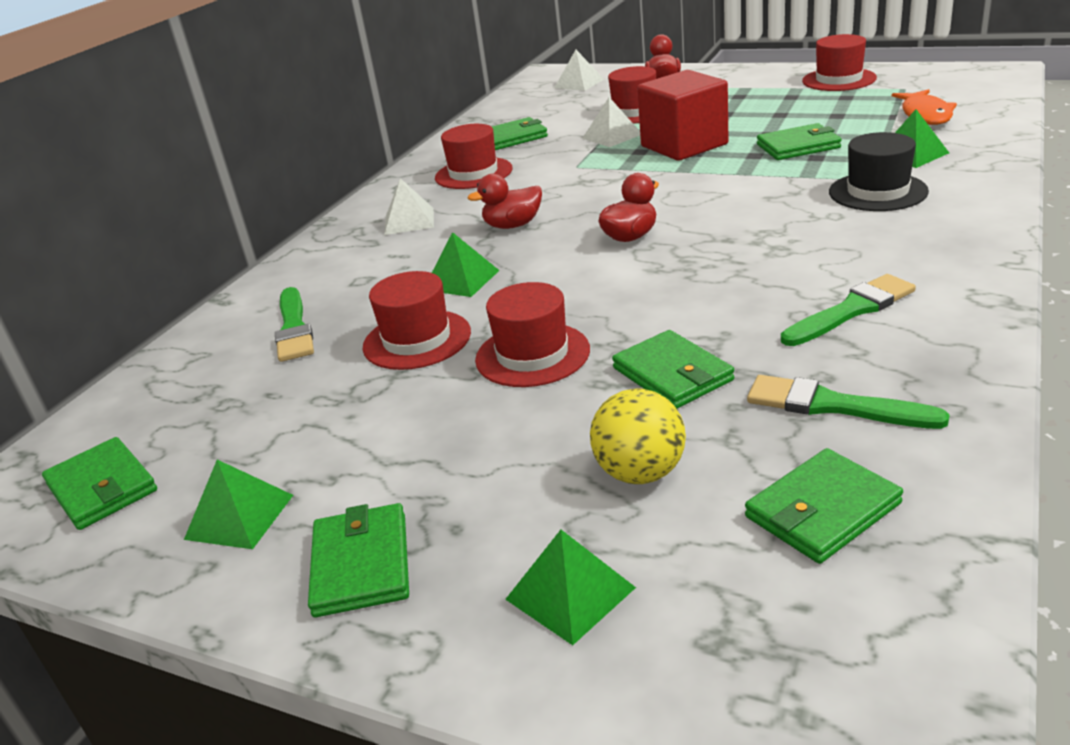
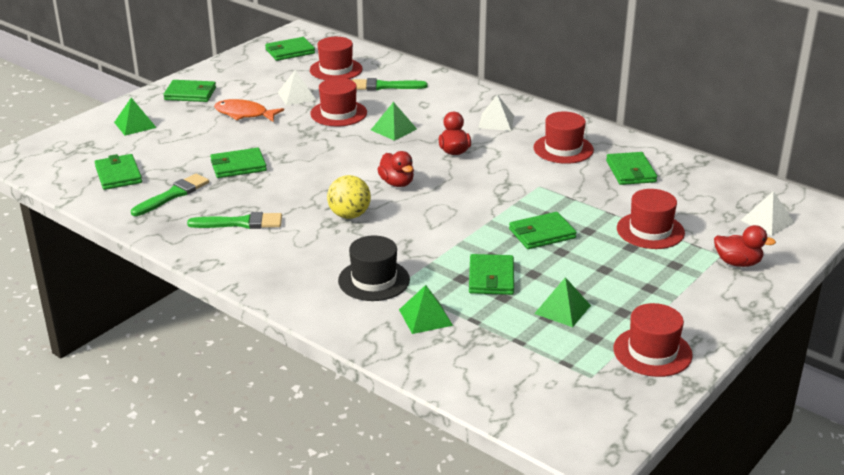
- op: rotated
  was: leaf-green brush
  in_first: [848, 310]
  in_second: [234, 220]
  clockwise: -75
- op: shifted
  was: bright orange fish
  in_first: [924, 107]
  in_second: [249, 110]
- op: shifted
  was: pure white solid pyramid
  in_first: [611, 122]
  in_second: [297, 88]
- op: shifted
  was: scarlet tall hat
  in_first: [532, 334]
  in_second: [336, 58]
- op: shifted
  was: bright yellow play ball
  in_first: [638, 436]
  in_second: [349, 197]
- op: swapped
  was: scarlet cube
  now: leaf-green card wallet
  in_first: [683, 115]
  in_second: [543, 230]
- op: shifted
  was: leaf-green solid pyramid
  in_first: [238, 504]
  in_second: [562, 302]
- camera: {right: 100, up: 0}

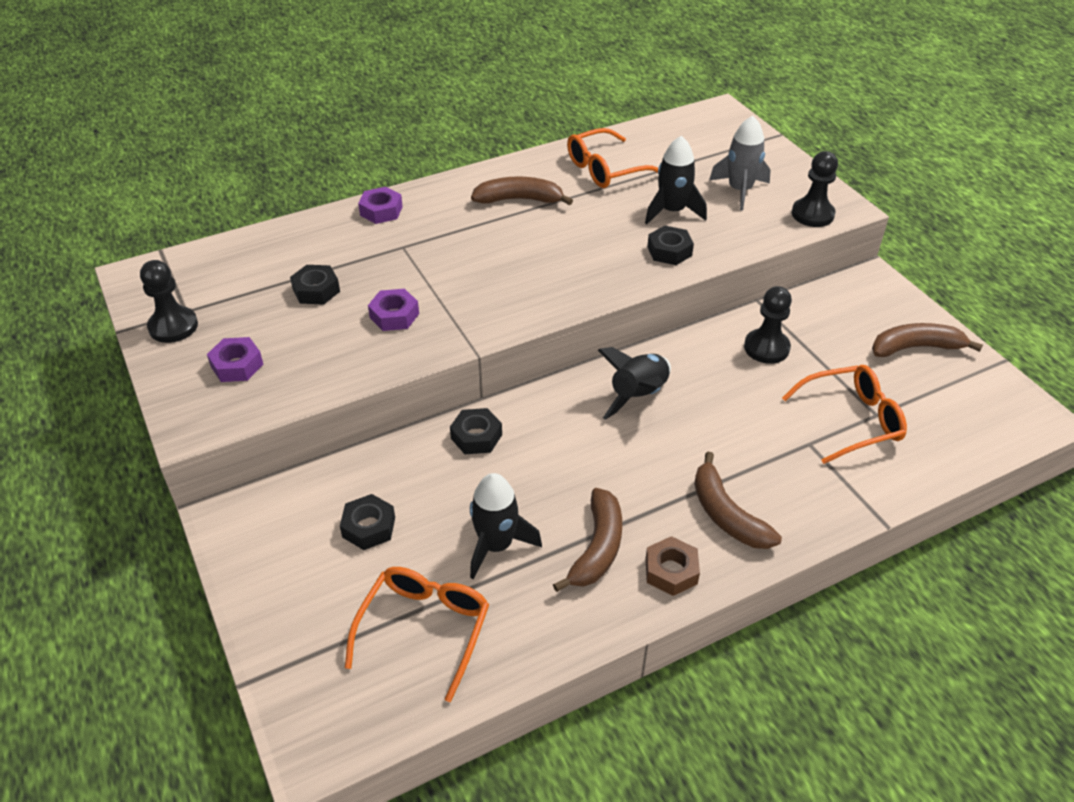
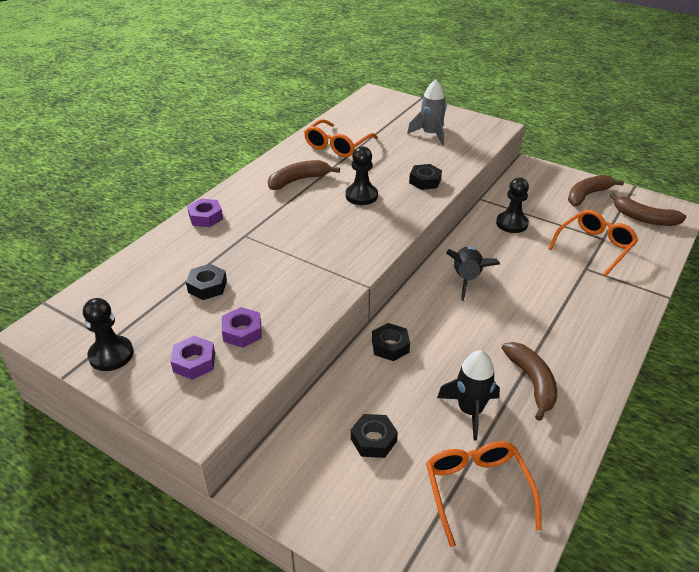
- op: shifted
  was: violet hexagon nut
  in_first: [393, 310]
  in_second: [242, 327]
- op: shifted
  was: black chess pawn
  in_first: [815, 189]
  in_second: [362, 175]
- op: shifted
  was: brown banana
  in_first: [738, 500]
  in_second: [648, 209]
- op: gone
  was: black toy rocket
  in_first: [676, 180]
- op: gone
  was: brown hexagon nut
  in_first: [673, 566]
- camera: {right: -30, up: -5}

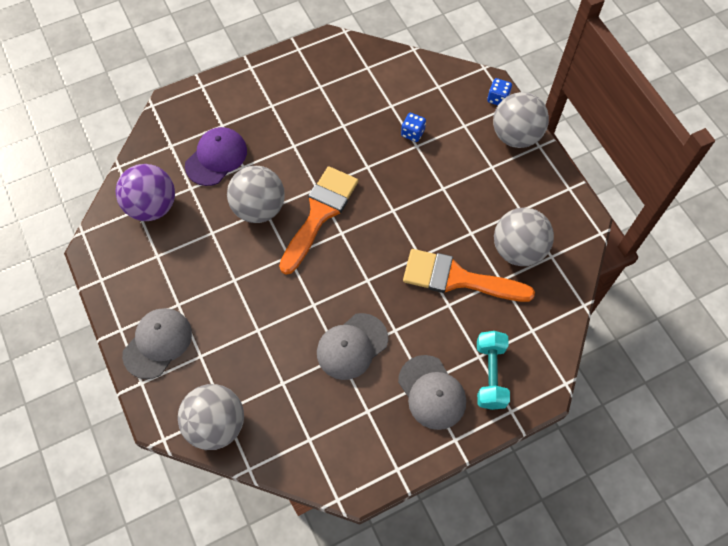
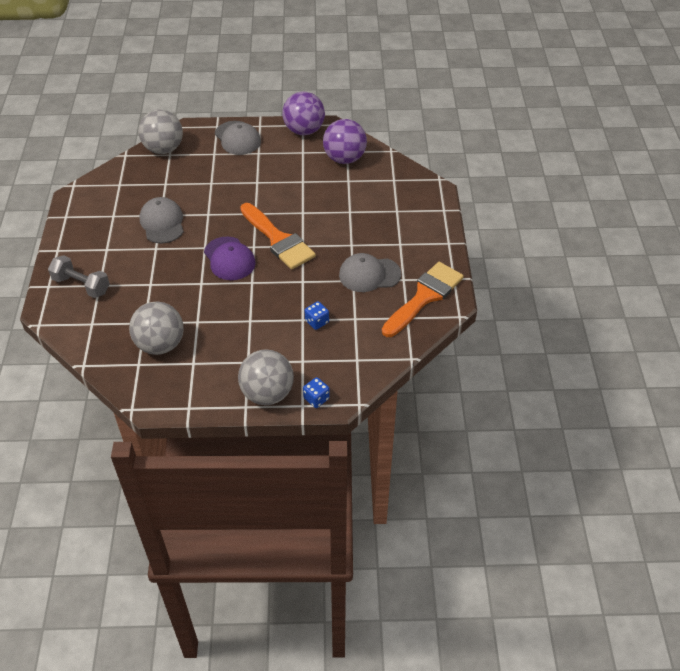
- op: repainted
  was: aqua hand weight
  now: ash-grey hand weight
  in_first: [493, 370]
  in_second: [79, 276]
- op: shifted
  was: violet peaked cap
  in_first: [216, 156]
  in_second: [230, 258]
- op: new
  now: violet play ball
  in_second: [303, 113]
- op: shifted
  was: ash-grey peaked cap
  in_first: [432, 392]
  in_second: [370, 272]
- op: shifted
  was: bright orange brush
  in_first: [469, 275]
  in_second: [423, 299]
- op: gone
  was: ash-grey play ball
  in_first: [256, 194]
- camera: {right: 115, up: -15}

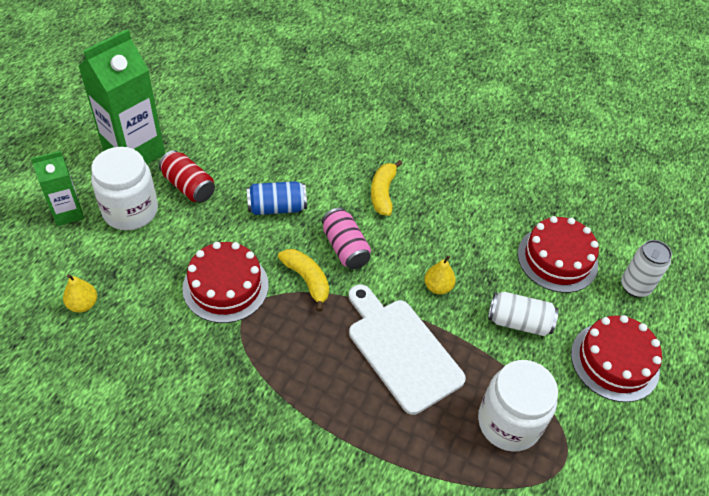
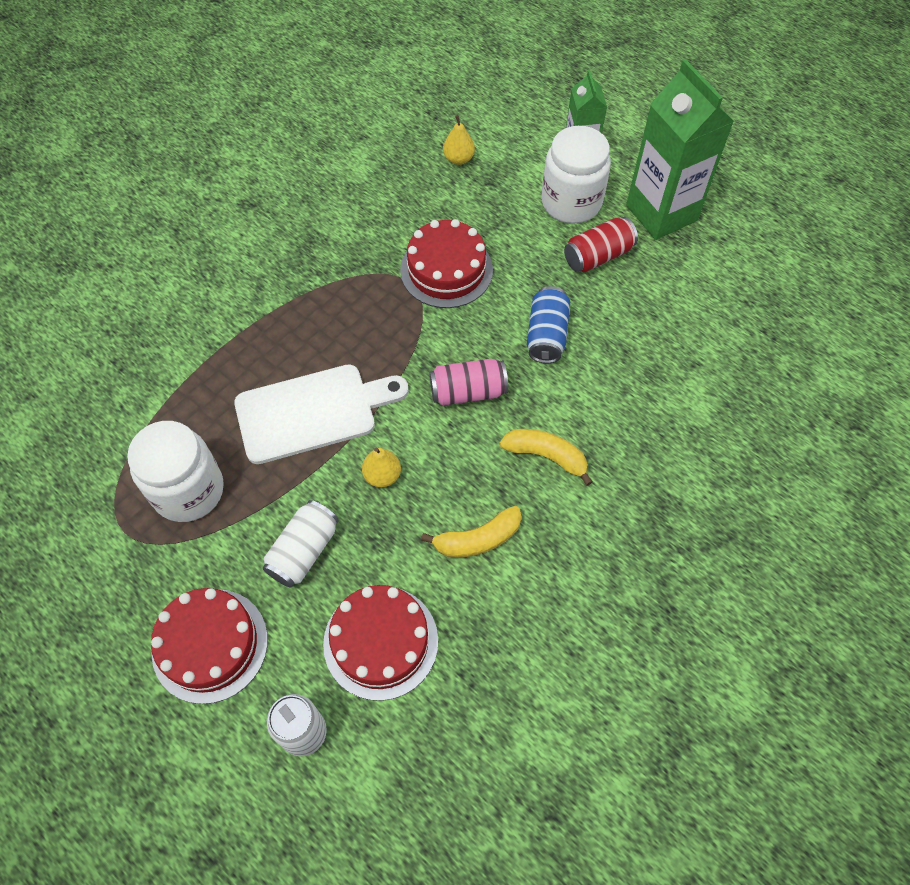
- op: shifted
  was: bright yellow banana
  in_first: [303, 280]
  in_second: [471, 532]
- camera: {right: 110, up: 10}

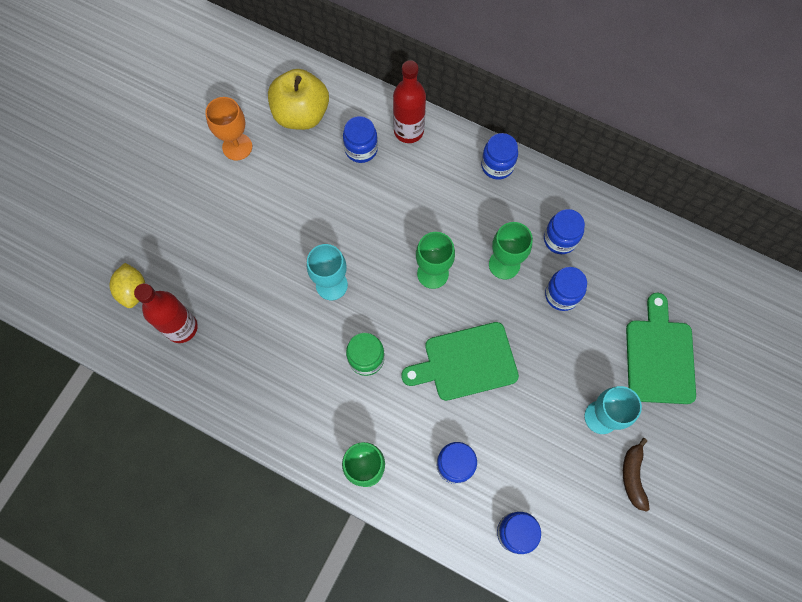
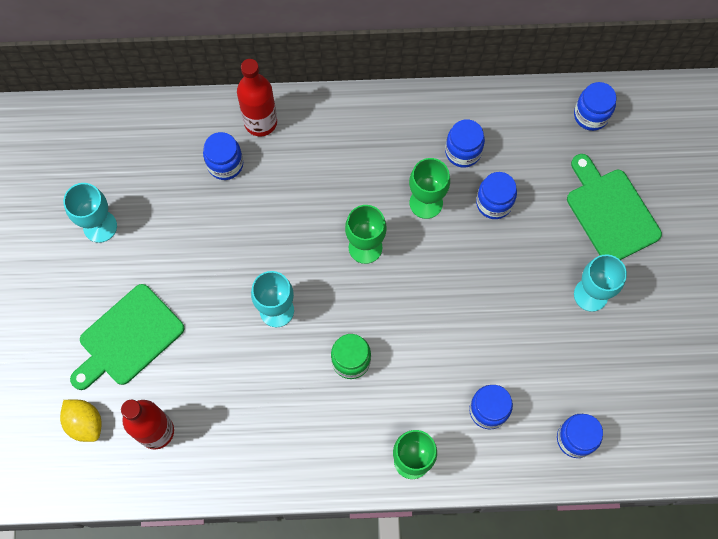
- op: repainted
  was: bright orange goblet
  now: aqua goblet
  in_first: [228, 129]
  in_second: [90, 213]
- op: shifted
  was: leaf-green chopping board
  in_first: [460, 361]
  in_second: [127, 337]
- op: shifted
  was: cobalt preserve jar
  in_first: [499, 156]
  in_second: [595, 106]
- op: gone
  was: bright yellow toy apple
  in_first: [298, 99]
- op: gone
  was: brown banana
  in_first: [636, 475]
- camera: {right: -30, up: 0}

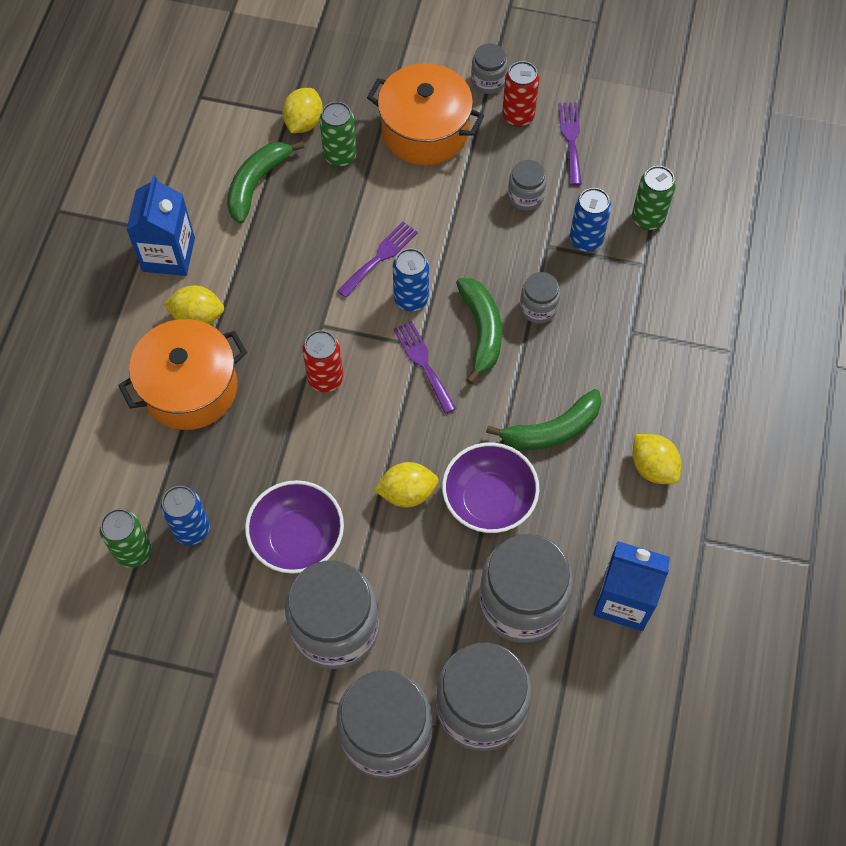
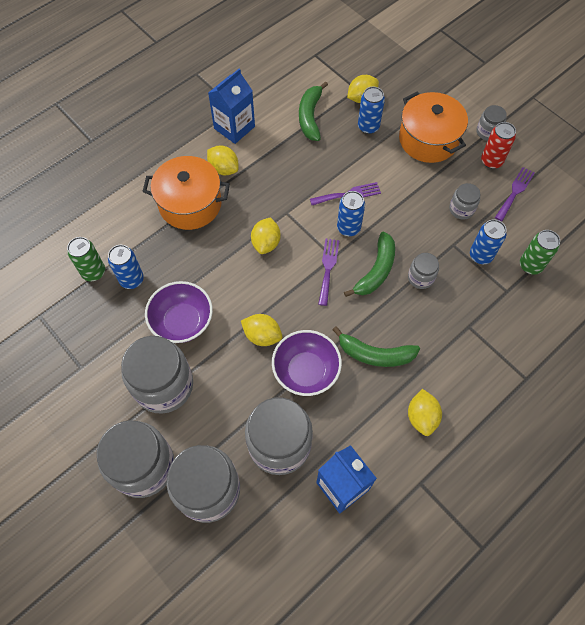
- op: swapped
  was: scarlet can
  now: bright yellow lemon
  in_first: [322, 361]
  in_second: [266, 235]
- op: rotated
  was: leaf-green banana
  in_first: [265, 182]
  in_second: [313, 111]
  clockwise: -60
- op: repainted
  was: leaf-green can
  now: cobalt can
  in_first: [338, 134]
  in_second: [371, 110]
- camera: {right: 35, up: 0}

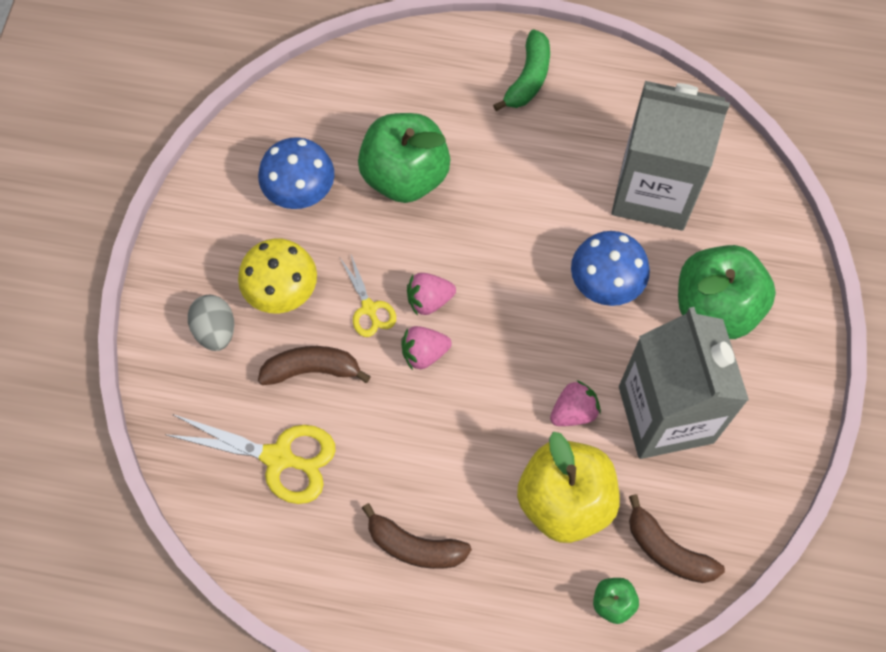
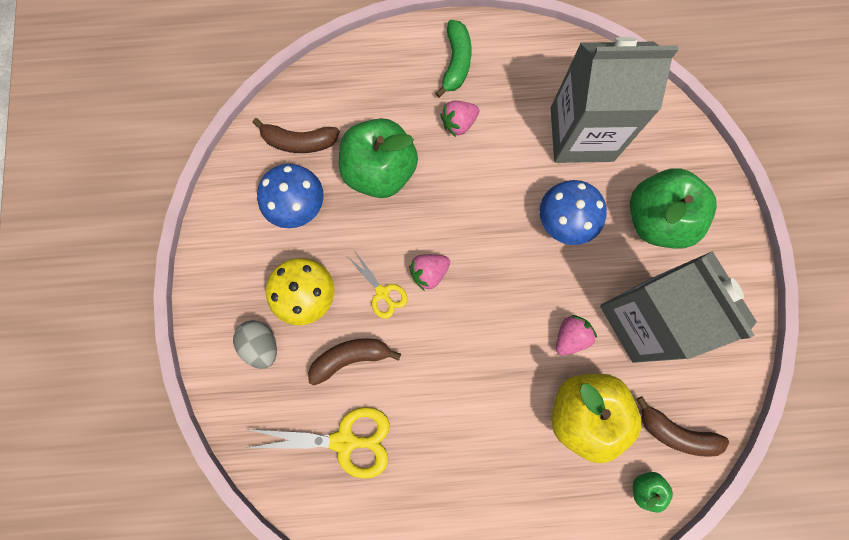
- op: shifted
  was: brown banana
  in_first: [417, 536]
  in_second: [296, 135]
- op: shifted
  was: rosy strawberry
  in_first: [426, 348]
  in_second: [459, 119]
- camera: {right: -15, up: 10}

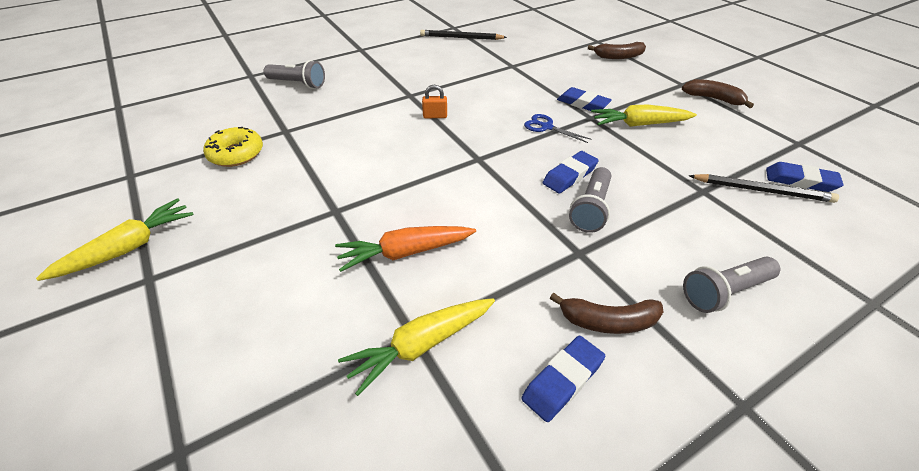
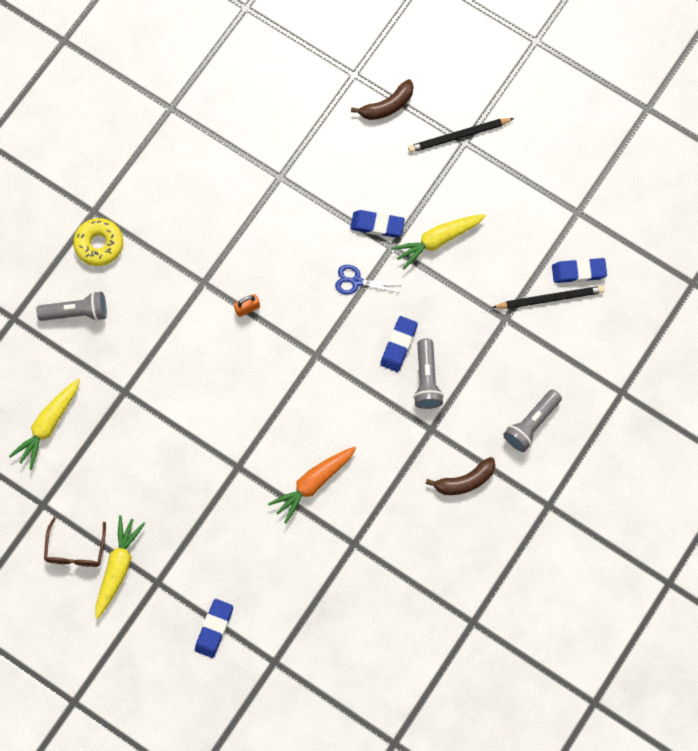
- op: shifted
  was: bright yellow toy carrot
  in_first: [416, 347]
  in_second: [44, 424]
- op: new
  now: brown eyeglasses
  in_second: [75, 542]
- op: shifted
  was: bright yellow glazed donut
  in_first: [233, 147]
  in_second: [98, 242]
- op: shifted
  was: cobalt pencil eraser
  in_first: [563, 379]
  in_second: [214, 628]
- op: shifted
  was: black lead pencil
  in_first: [463, 35]
  in_second: [461, 135]
- op: gone
  was: brown banana
  in_first: [718, 93]
- camera: {right: -25, up: 30}

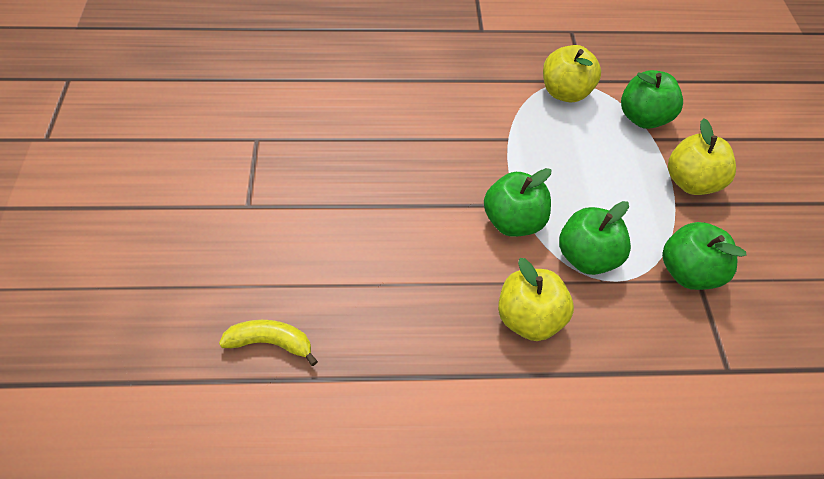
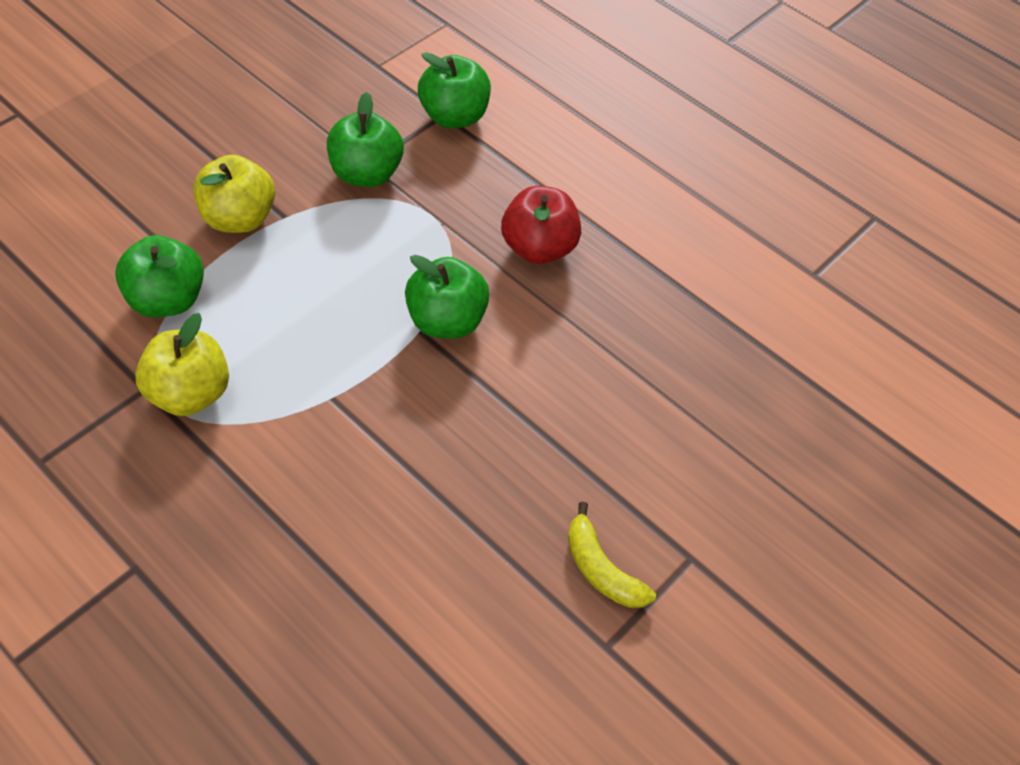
- op: shifted
  was: leaf-green toy apple
  in_first: [595, 238]
  in_second: [454, 90]
- op: repainted
  was: bright yellow toy apple
  now: scarlet toy apple
  in_first: [536, 299]
  in_second: [541, 225]
- op: shifted
  was: bright yellow banana
  in_first: [268, 343]
  in_second: [612, 555]
- camera: {right: -135, up: 0}

